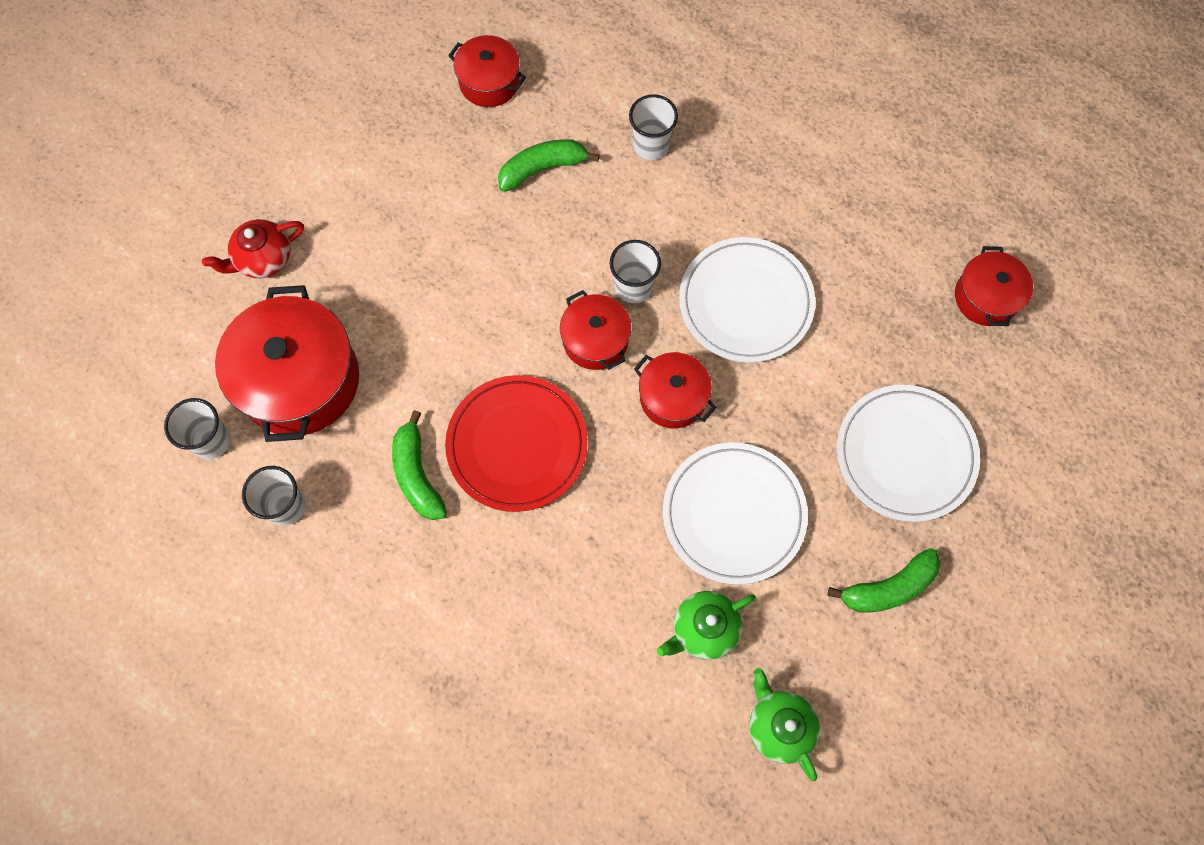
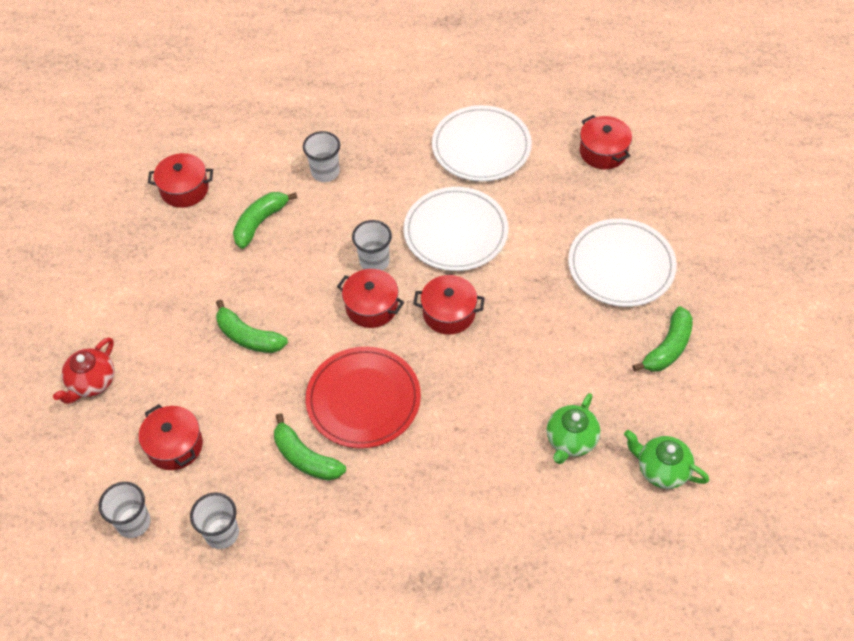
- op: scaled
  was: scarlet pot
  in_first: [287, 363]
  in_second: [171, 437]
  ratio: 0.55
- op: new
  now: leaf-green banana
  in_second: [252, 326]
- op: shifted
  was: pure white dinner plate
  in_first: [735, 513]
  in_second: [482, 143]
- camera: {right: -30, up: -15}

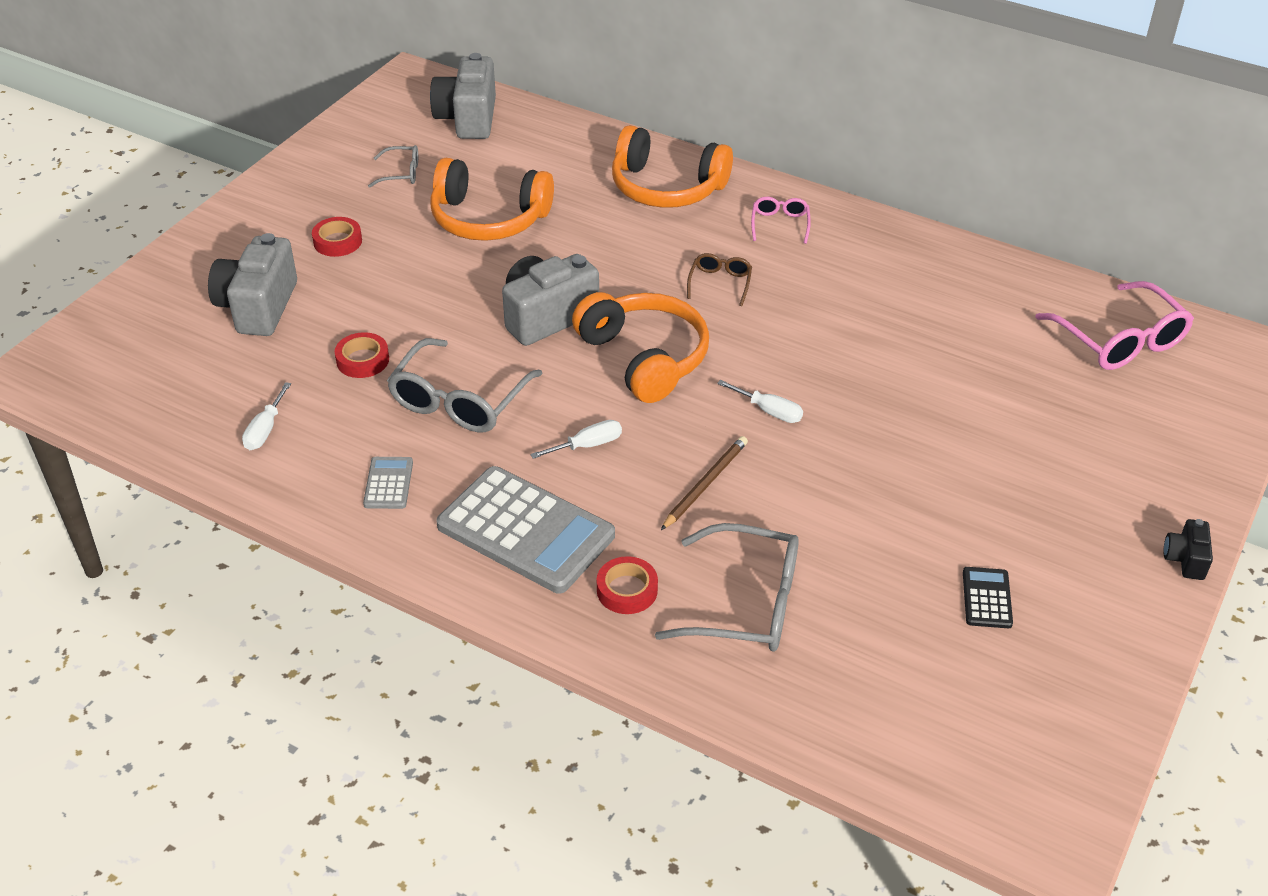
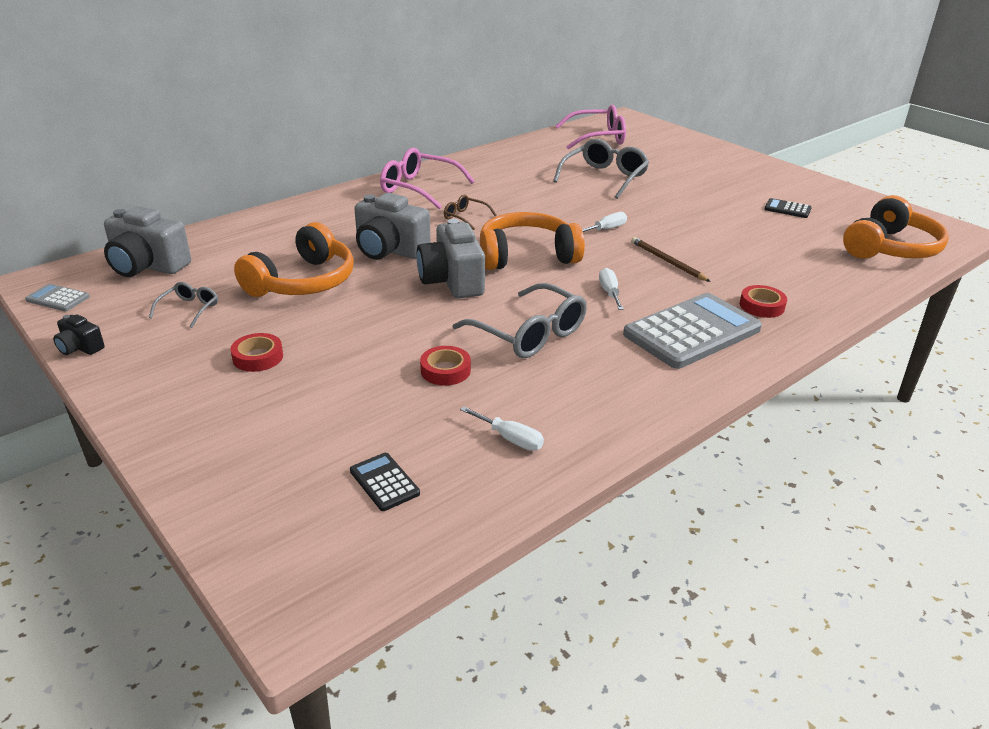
- op: shifted
  was: ash-grey adding machine
  in_first: [388, 483]
  in_second: [57, 297]
- op: shifted
  was: black photo camera
  in_first: [1188, 549]
  in_second: [79, 334]
- op: new
  now: black adding machine
  in_second: [385, 482]
- op: shifted
  was: ash-grey photo camera
  in_first: [252, 284]
  in_second: [392, 226]
- op: scaled
  was: rosy eyeglasses
  in_first: [781, 220]
  in_second: [427, 178]
  ratio: 1.94
- op: shifted
  was: ash-grey eyeglasses
  in_first: [727, 587]
  in_second: [601, 169]
- op: shifted
  was: bright orange over-ear headphones
  in_first: [672, 166]
  in_second: [896, 227]
- camera: {right: -70, up: -10}

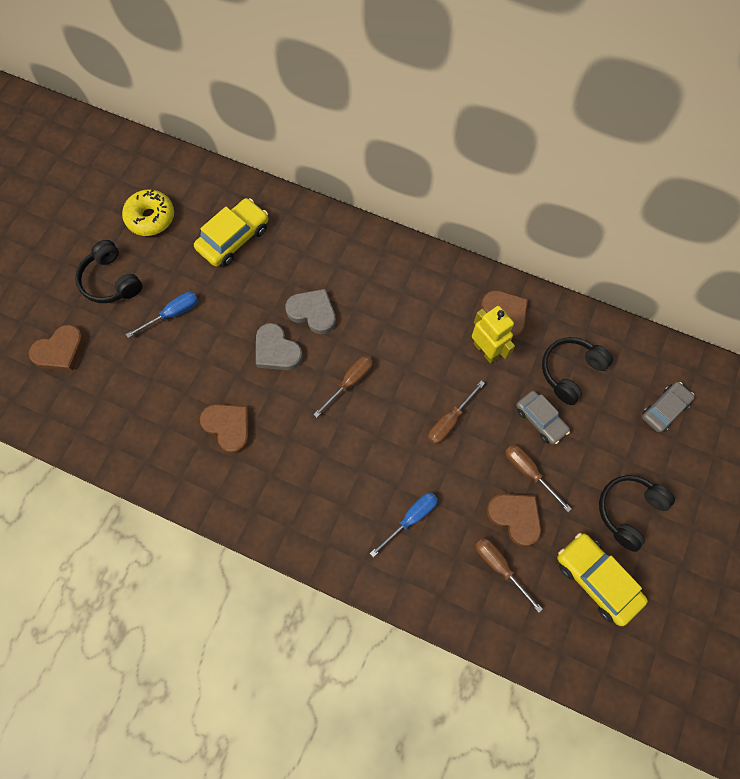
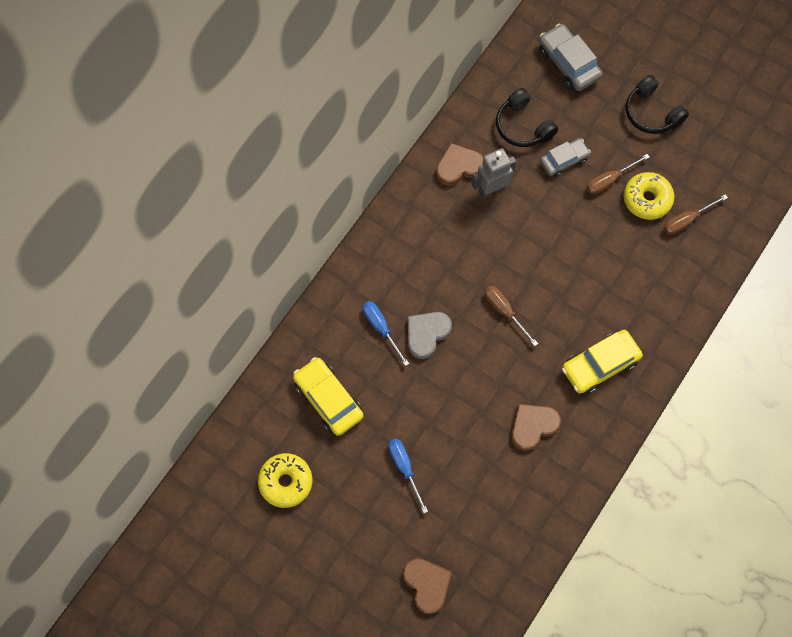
- op: shifted
  was: cobalt hand screwdriver
  in_first: [404, 524]
  in_second: [386, 333]
- op: repainted
  was: bright yellow toy robot
  now: ash-grey toy robot
  in_first: [493, 335]
  in_second: [494, 173]
- op: scaled
  was: ash-grey toy car
  in_first: [668, 407]
  in_second: [571, 57]
  ratio: 1.5
- op: shifted
  was: bright yellow toy car
  in_first: [602, 579]
  in_second: [602, 362]
- op: swapped
  was: brown heart shape
  now: bright yellow glazed donut
  in_first: [514, 520]
  in_second: [649, 196]
- op: gone
  was: black over-ear headphones
  in_first: [108, 271]
- op: gone
  was: ash-grey heart shape
  in_first: [279, 346]
- op: gone
  was: brown hand screwdriver
  in_first: [456, 412]
- camera: {right: -80, up: 0}

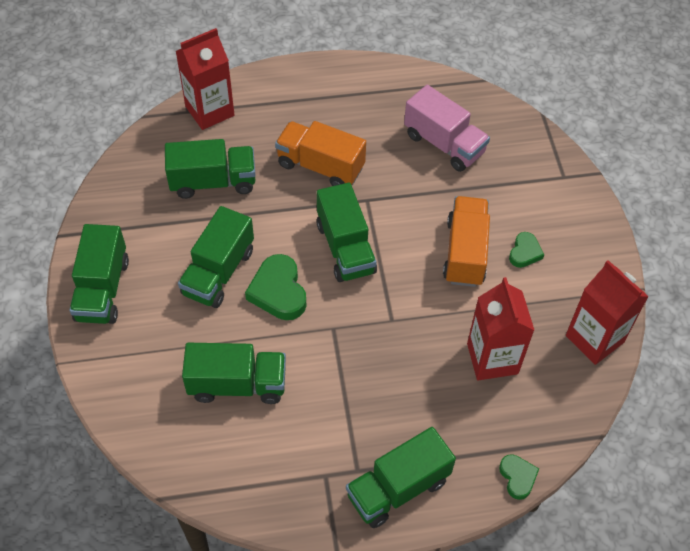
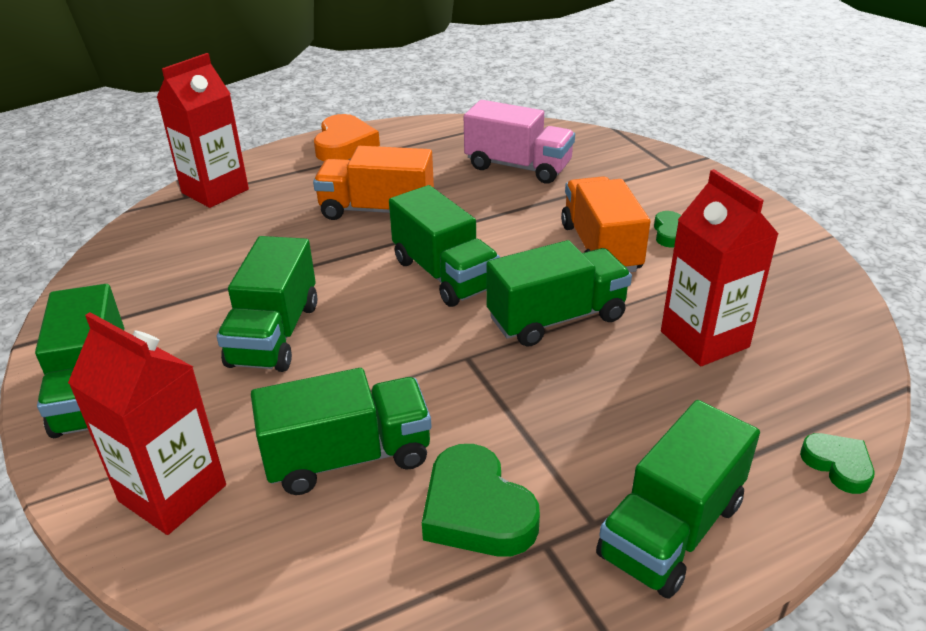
- op: shifted
  was: scarlet carton
  in_first: [607, 312]
  in_second: [147, 423]
- op: new
  now: bright orange heart shape
  in_second: [347, 137]
- op: shifted
  was: leaf-green heart shape
  in_first: [275, 287]
  in_second: [481, 500]
- op: shifted
  was: leaf-green truck
  in_first: [210, 169]
  in_second: [559, 293]
- camera: {right: -15, up: -20}

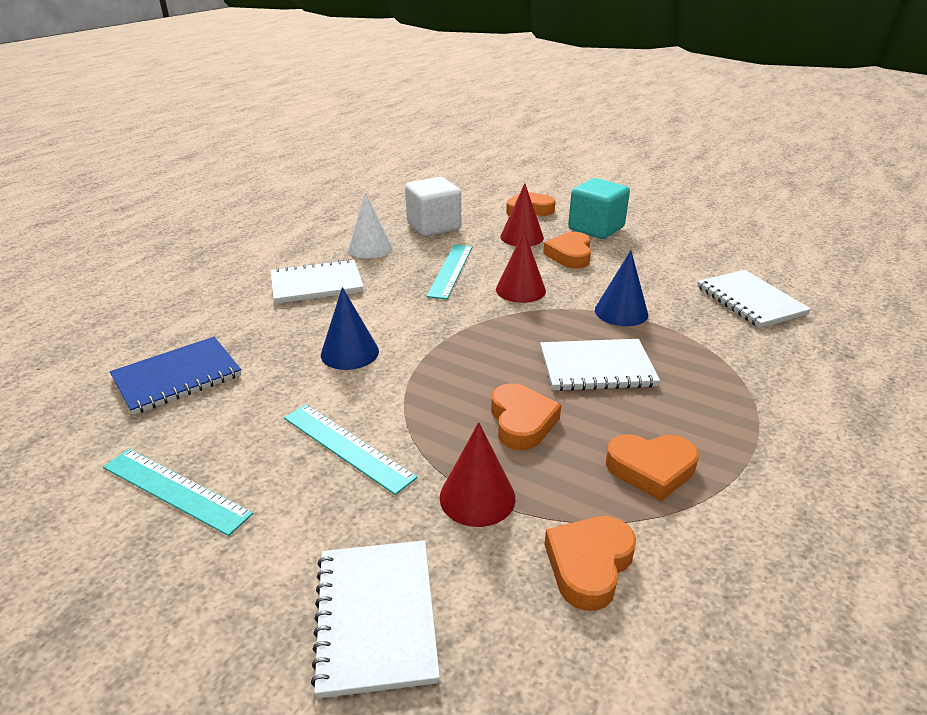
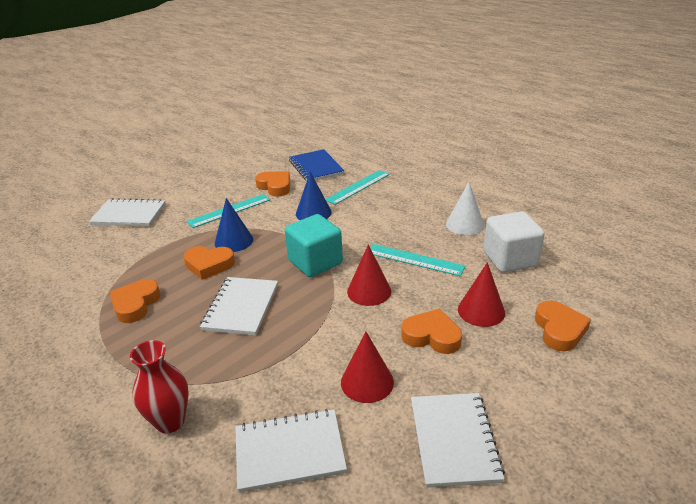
- op: new
  now: scarlet flower vase
  in_second: [159, 386]
- op: shifted
  was: cobalt solid cone
  in_first: [621, 288]
  in_second: [234, 225]
- op: shifted
  was: bright orange heart shape
  in_first: [590, 563]
  in_second: [272, 184]
- op: shifted
  was: aqua cube
  in_first: [599, 208]
  in_second: [314, 245]
- op: shifted
  was: aqua straightedge
  in_first: [178, 492]
  in_second: [357, 187]
- op: shifted
  was: scarlet solid cone
  in_first: [477, 474]
  in_second: [367, 367]
- op: shifted
  was: pure white exercise book
  in_first: [317, 281]
  in_second: [458, 440]
- camera: {right: 105, up: 0}

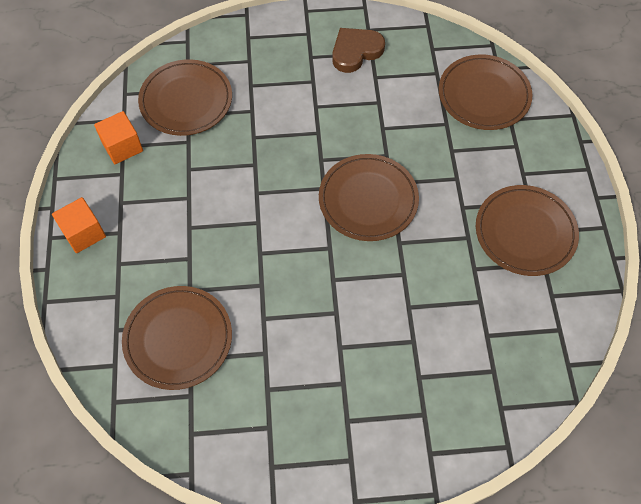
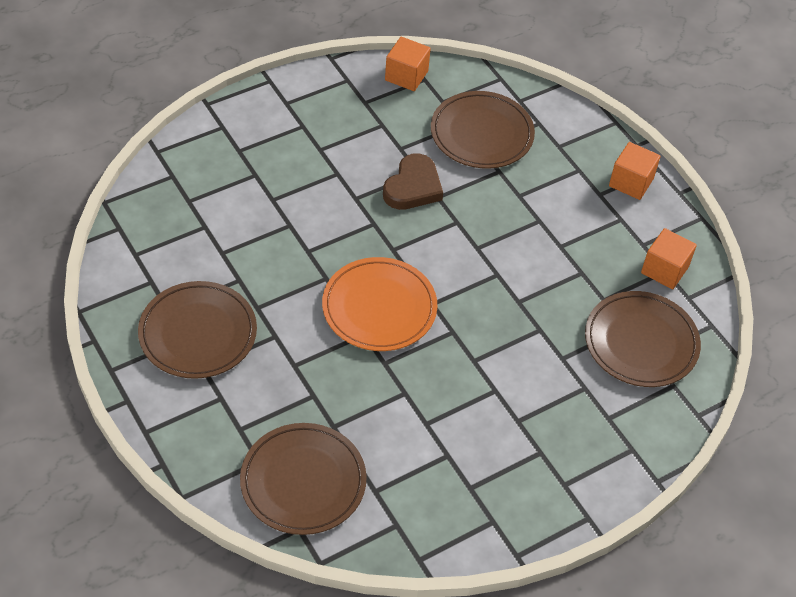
- op: repainted
  was: brown dinner plate
  now: bright orange dinner plate
  in_first: [369, 197]
  in_second: [379, 304]
- op: shifted
  was: brown heart shape
  in_first: [358, 50]
  in_second: [413, 181]
- op: new
  now: bright orange cube
  in_second: [408, 64]
- camera: {right: 150, up: -10}

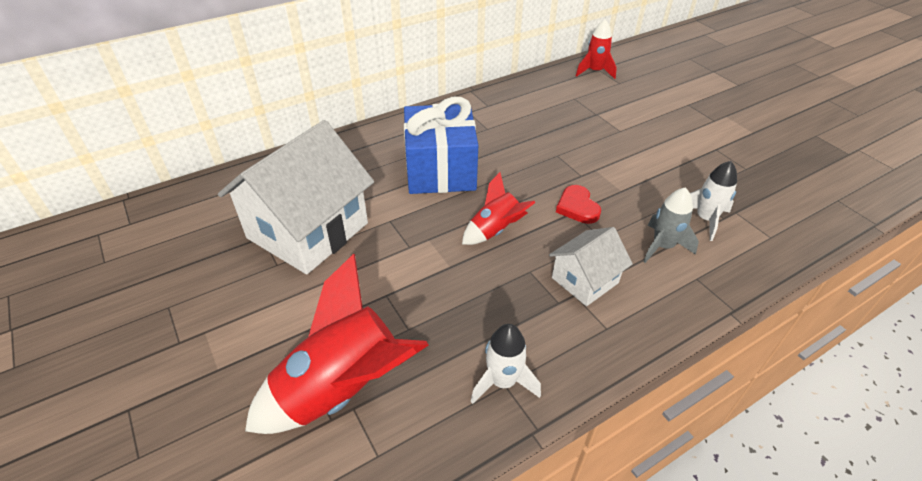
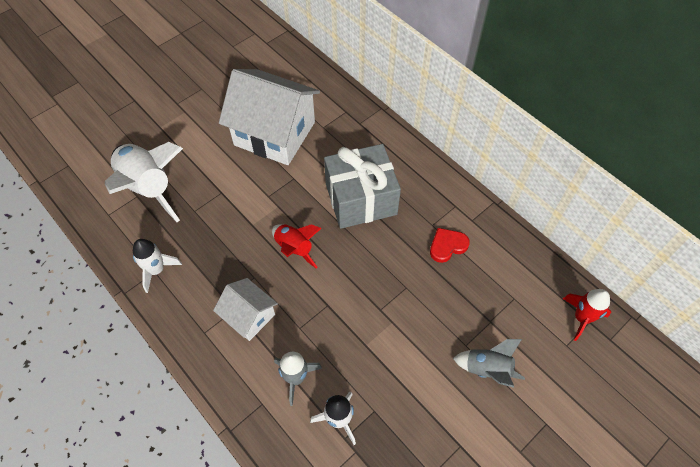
- op: repainted
  was: scarlet toy rocket
  now: pure white toy rocket
  in_first: [337, 344]
  in_second: [144, 182]
- op: repainted
  was: cobalt gift
  now: ash-grey gift
  in_first: [441, 145]
  in_second: [362, 186]
- op: shifted
  was: scarlet heart shape
  in_first: [578, 204]
  in_second: [450, 245]
- op: new
  now: ash-grey toy rocket
  in_second: [489, 363]
- camera: {right: 80, up: 15}

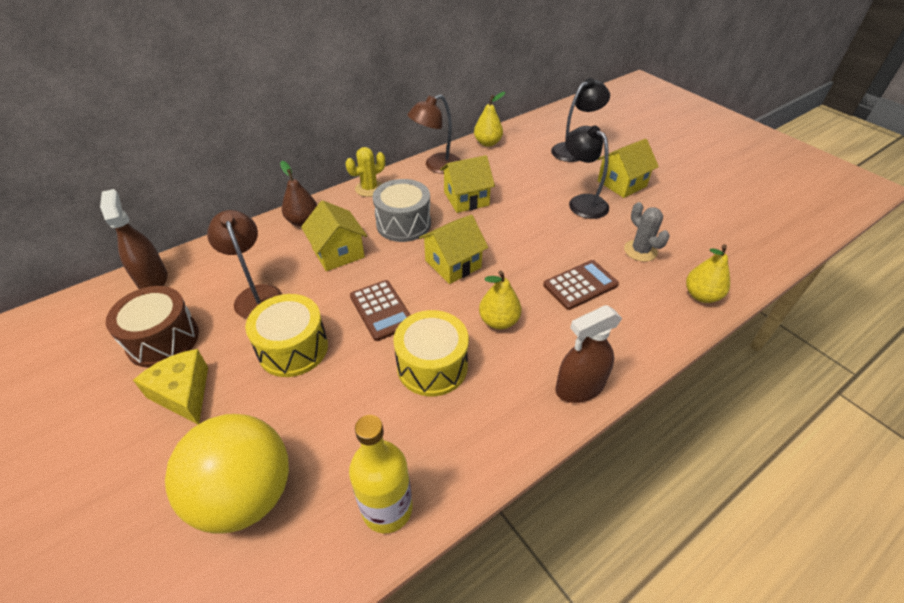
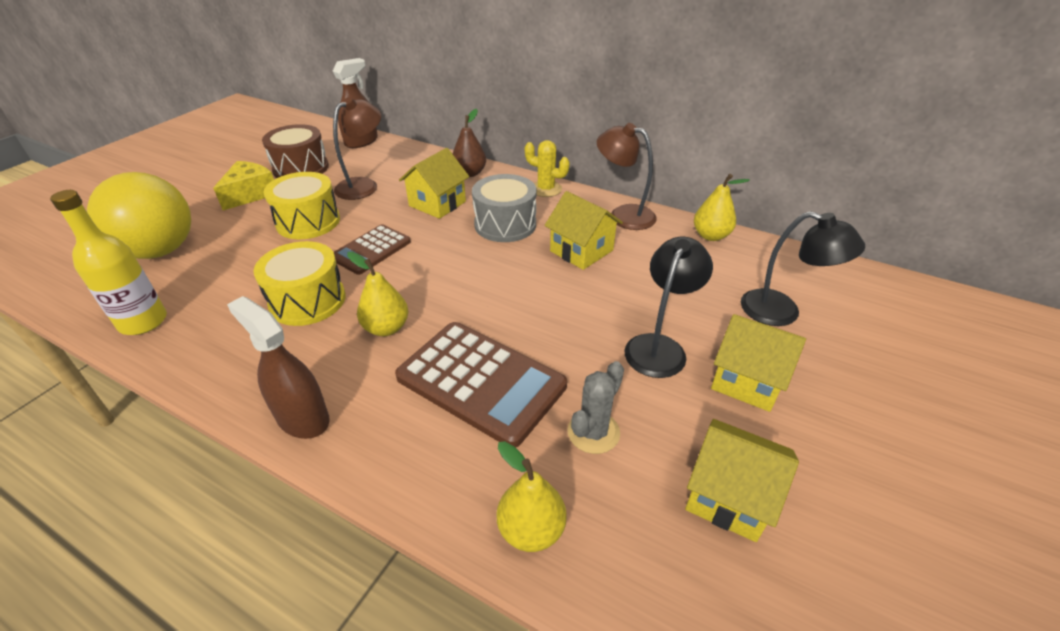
- op: scaled
  was: brown adding machine
  in_first: [581, 285]
  in_second: [481, 385]
  ratio: 1.65
- op: shifted
  was: bright yellow house
  in_first: [453, 249]
  in_second: [742, 480]
- camera: {right: 65, up: -5}

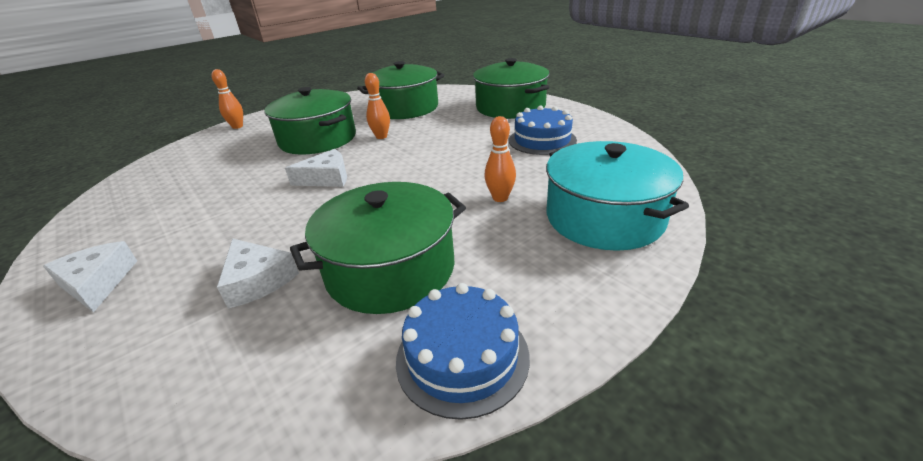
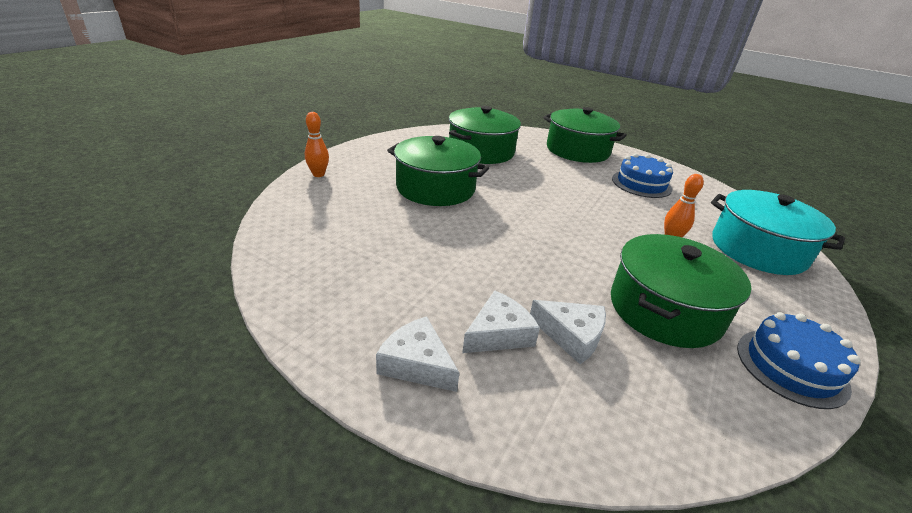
- op: shifted
  was: pure white cheese wedge
  in_first: [316, 168]
  in_second: [501, 321]
- op: gone
  was: bright orange bowling pin
  in_first: [377, 106]
- camera: {right: -25, up: 0}

